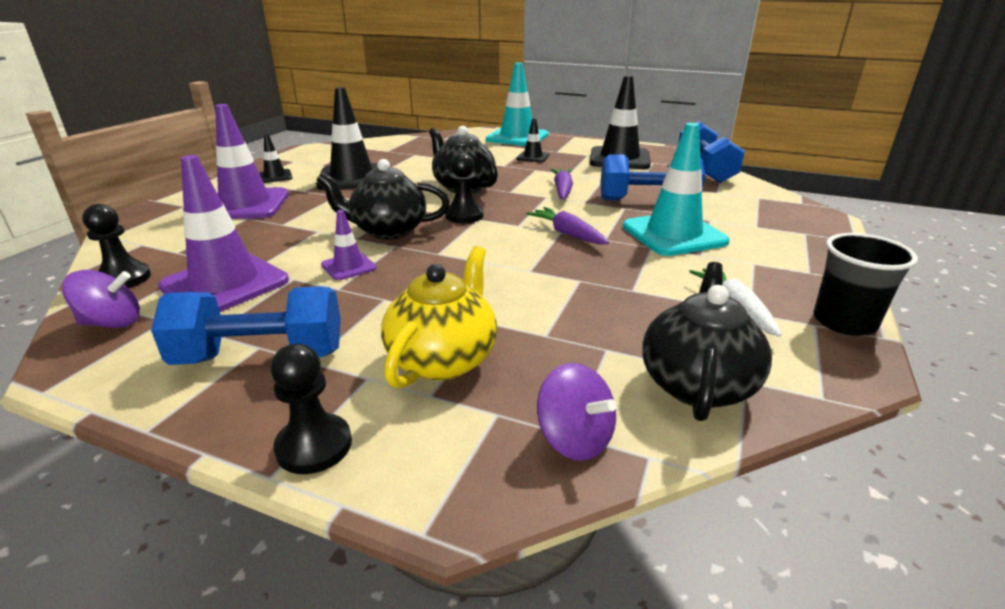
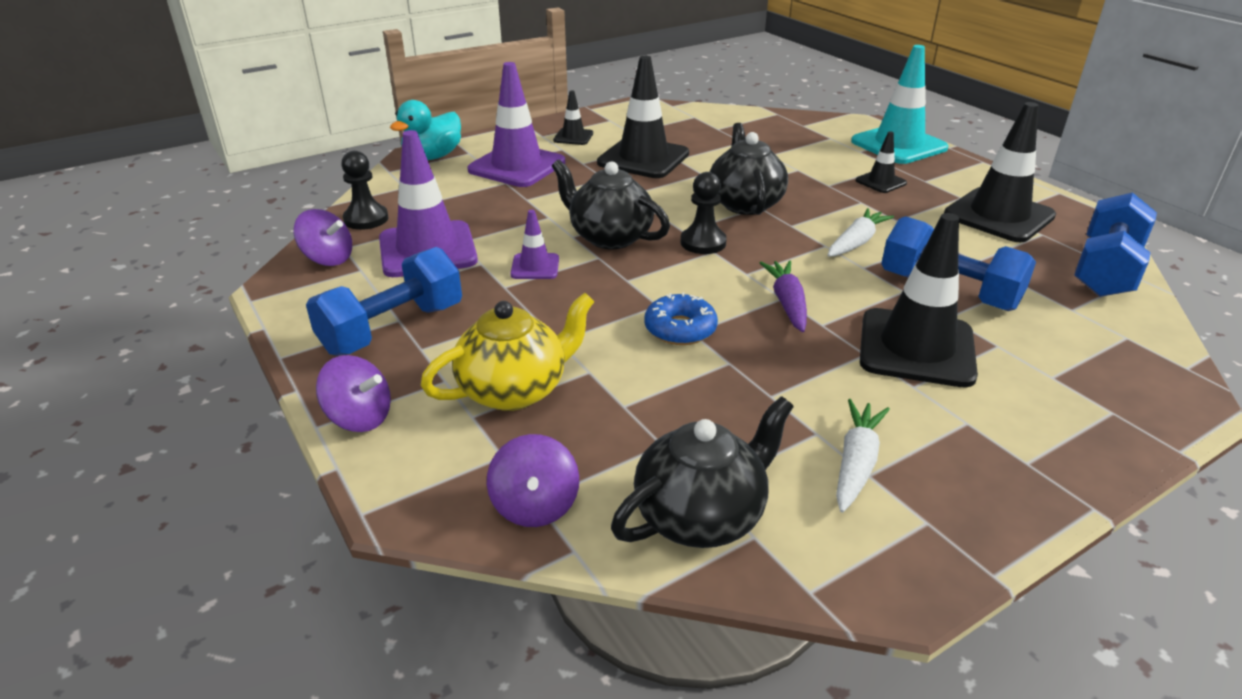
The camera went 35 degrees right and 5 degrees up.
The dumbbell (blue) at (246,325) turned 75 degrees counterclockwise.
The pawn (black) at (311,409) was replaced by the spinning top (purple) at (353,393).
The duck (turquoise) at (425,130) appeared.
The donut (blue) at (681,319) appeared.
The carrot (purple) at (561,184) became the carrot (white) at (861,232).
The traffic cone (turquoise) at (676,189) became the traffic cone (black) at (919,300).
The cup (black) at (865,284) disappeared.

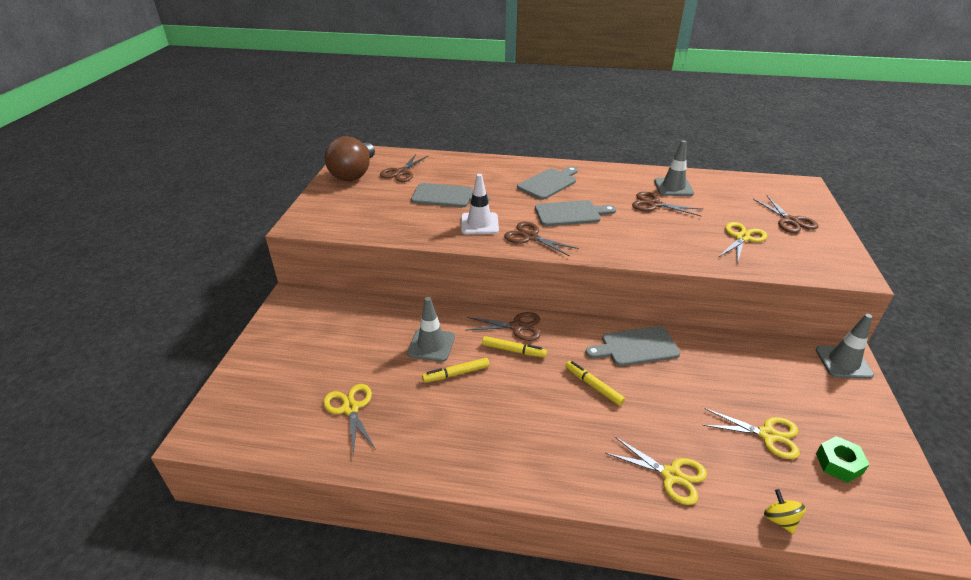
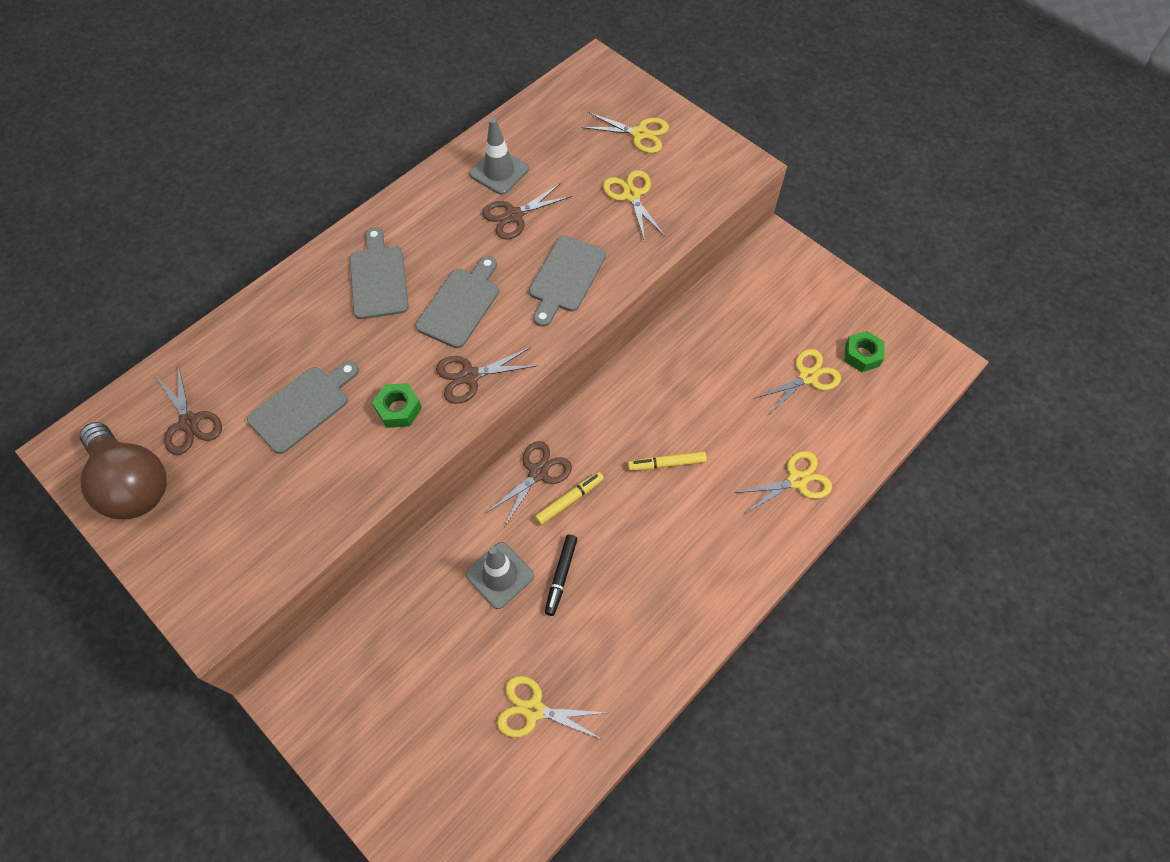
The camera went 55 degrees left and 25 degrees up.
The traffic cone (white) at (480,204) was replaced by the nut (green) at (397,405).
The cutting board (grey) moved from (632,346) to (567,281).
The marker (yellow) at (455,370) became the marker (black) at (561,575).
The scissors (brown) at (785,214) became the scissors (yellow) at (625,132).
The spinning top (yellow) at (785,511) disappeared.
The traffic cone (grey) at (845,346) disappeared.

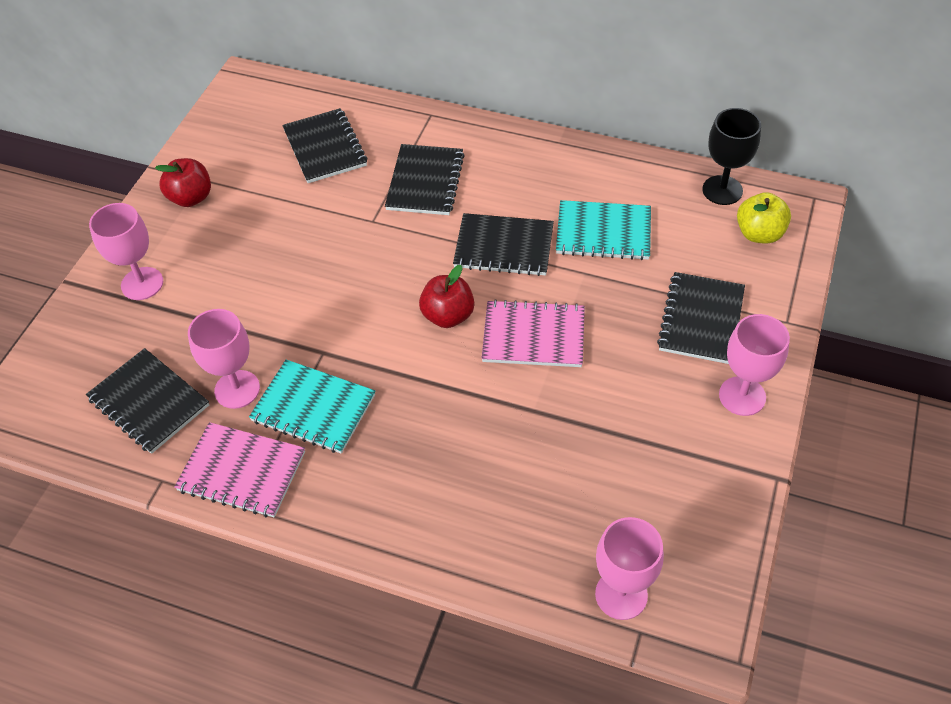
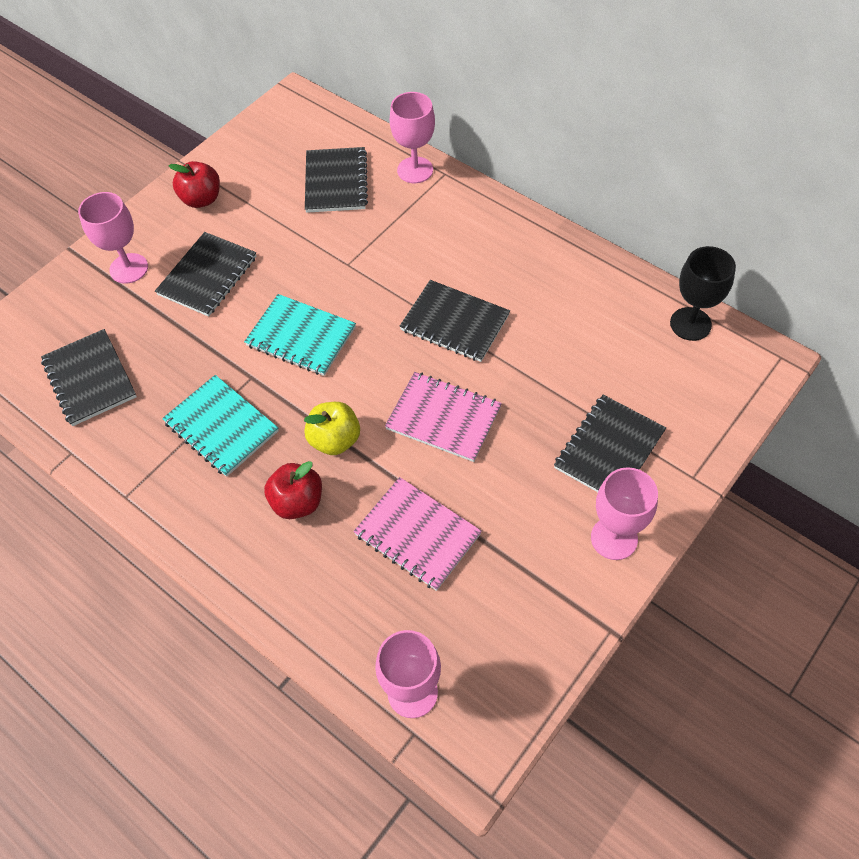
The camera went 20 degrees right and 5 degrees up.
The notebook (black) moved from (425,179) to (205,274).
The notebook (turquoise) moved from (603,230) to (300,335).
The apple (red) moved from (446,296) to (293,490).
The apple (yellow) moved from (764,218) to (332,428).
The notebook (pink) moved from (239,469) to (417,534).
The goblet (pink) moved from (224,359) to (412,137).

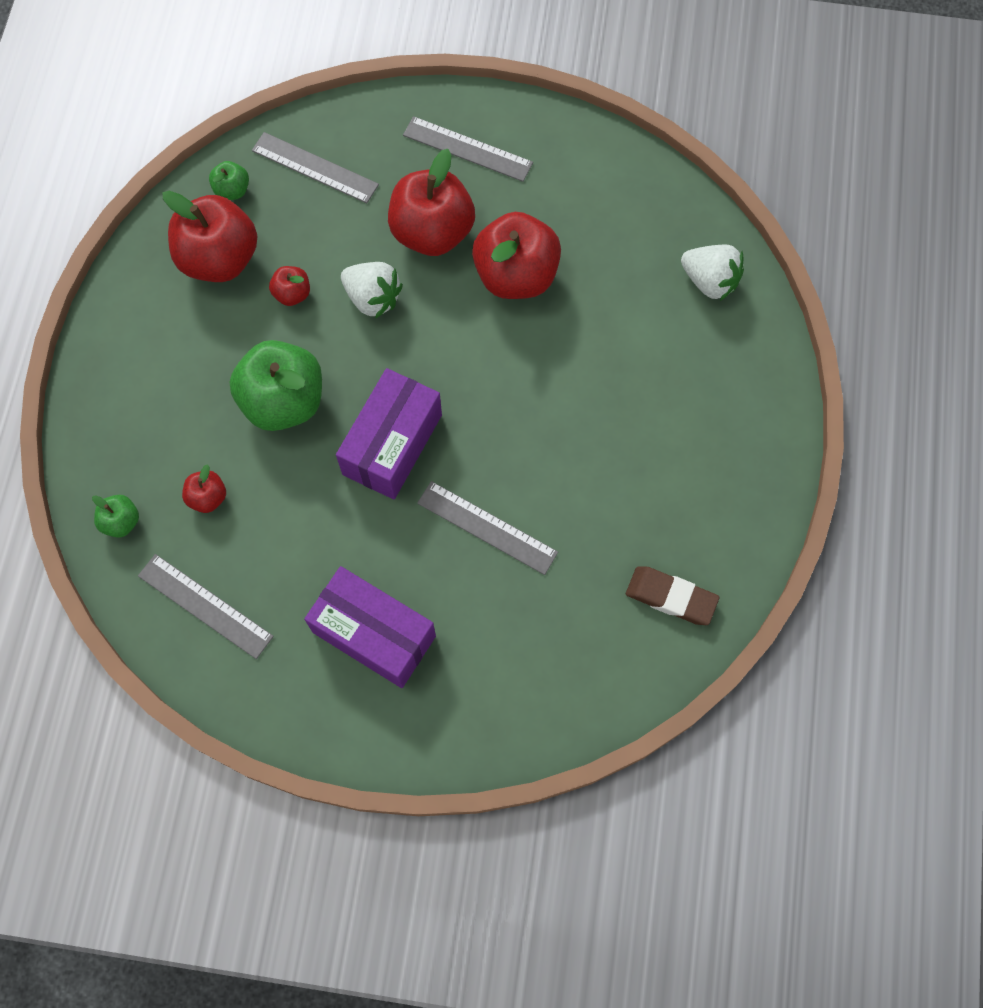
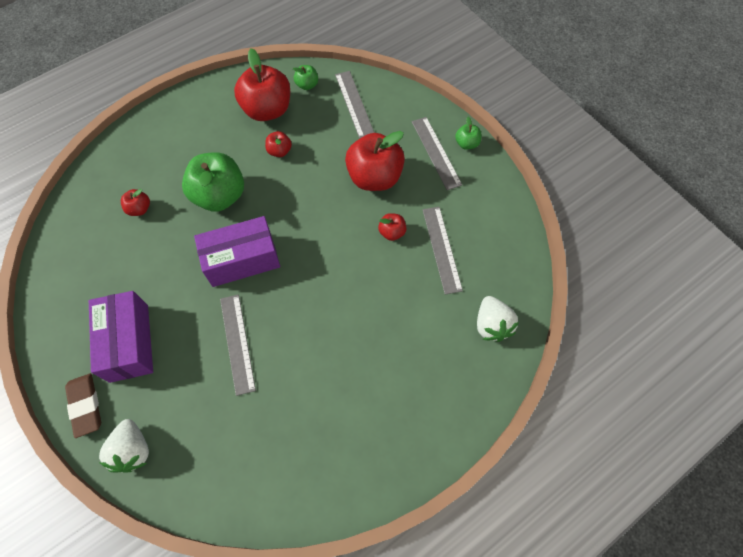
The camera went 45 degrees right and 5 degrees down.
The eraser (brown) moved from (672,595) to (83,405).
The strawberry (white) moved from (372,290) to (124,445).
The apple (red) at (516,255) changed to 0.46 times the size.
The ruler (grey) moved from (206,606) to (443,250).
The apple (green) moved from (115,516) to (468,133).

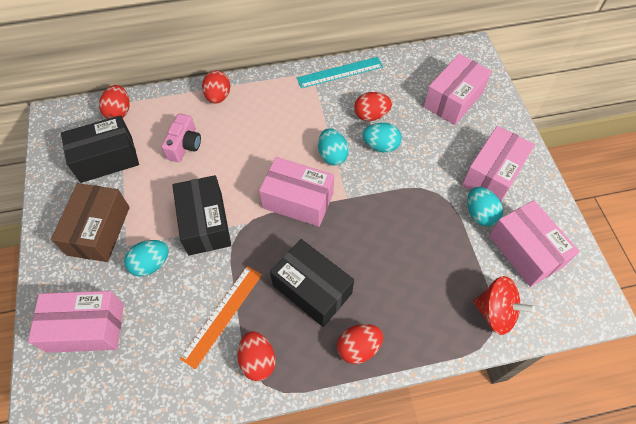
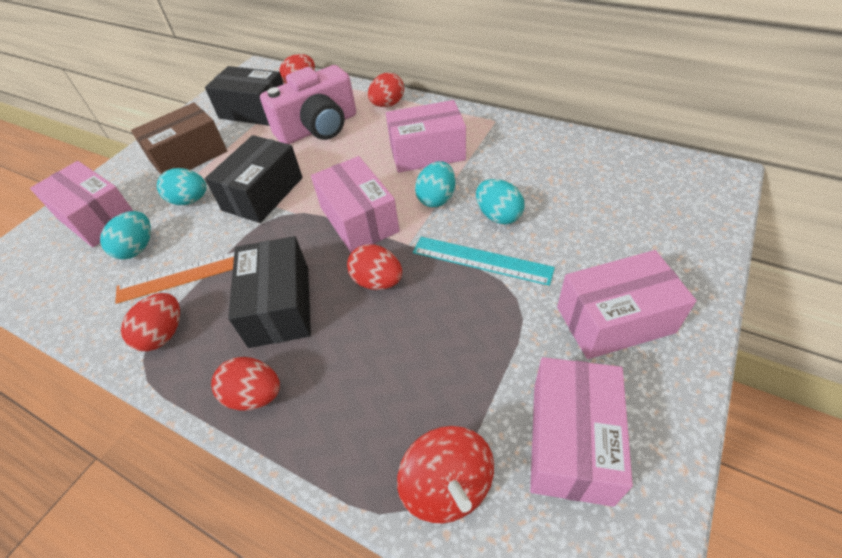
The camera went 45 degrees right and 10 degrees down.
The egg (turquoise) moved from (485,206) to (125,235).
The camera (pink) at (181,138) changed to 1.77 times the size.
The egg (red) moved from (373,106) to (374,267).
The box (pink) moved from (458,89) to (426,136).
The ruler (turquoise) moved from (340,72) to (484,261).

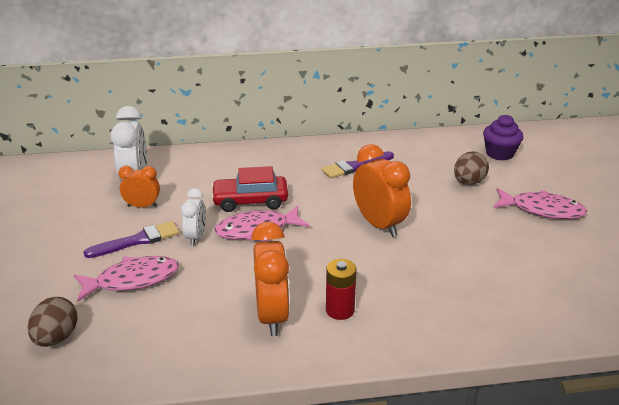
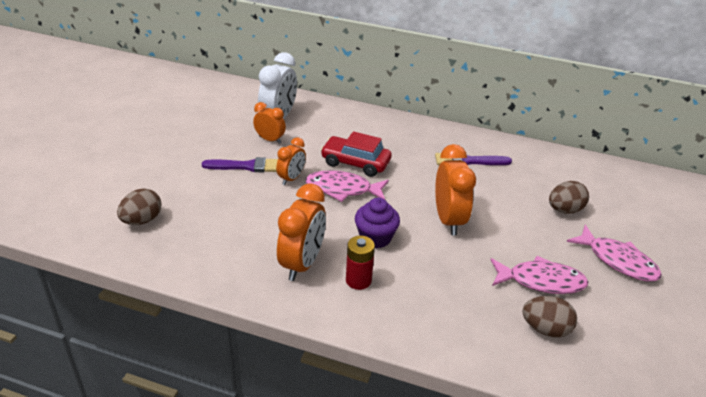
The camera went 25 degrees right and 5 degrees up.
The clock (white) at (193,217) became the clock (orange) at (291,161).
The cupcake (purple) moved from (503,138) to (377,223).
The fish (pink) moved from (126,279) to (540,275).
The egg (brown) at (549,317) appeared.

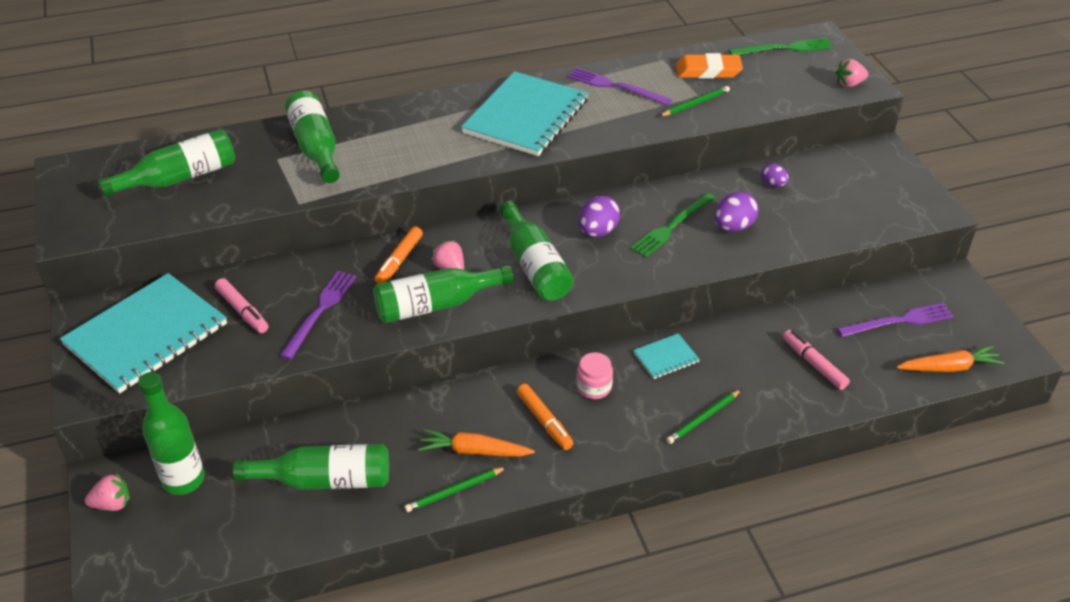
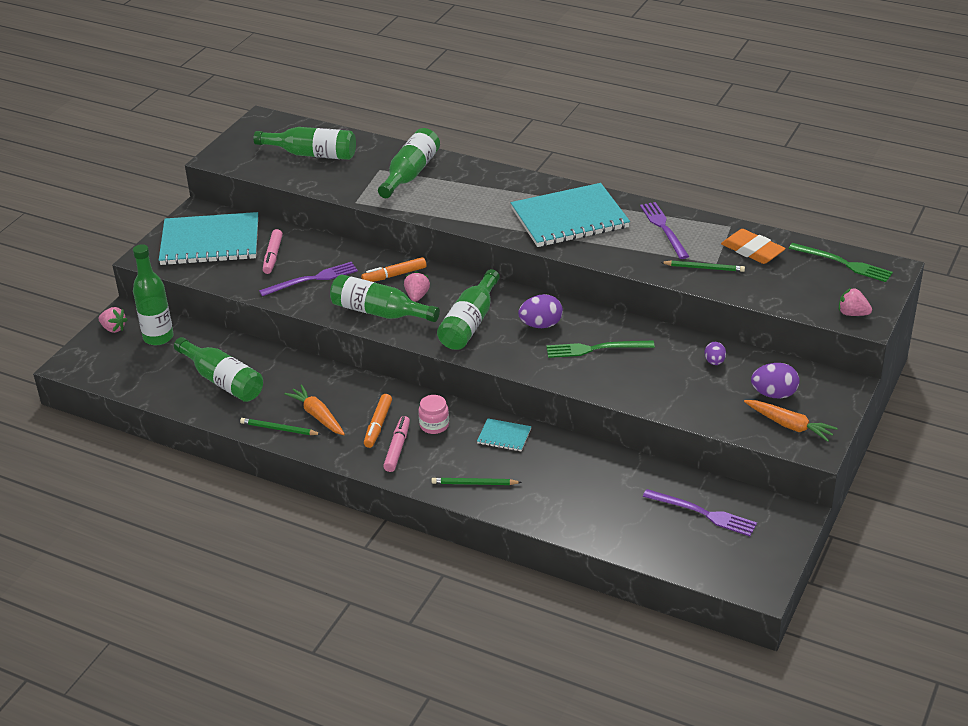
The camera went 45 degrees right and 5 degrees down.
The marker (pink) moved from (816,360) to (396,444).
The carrot (orange) moved from (950,358) to (791,421).
The egg (purple) moved from (736,212) to (775,380).

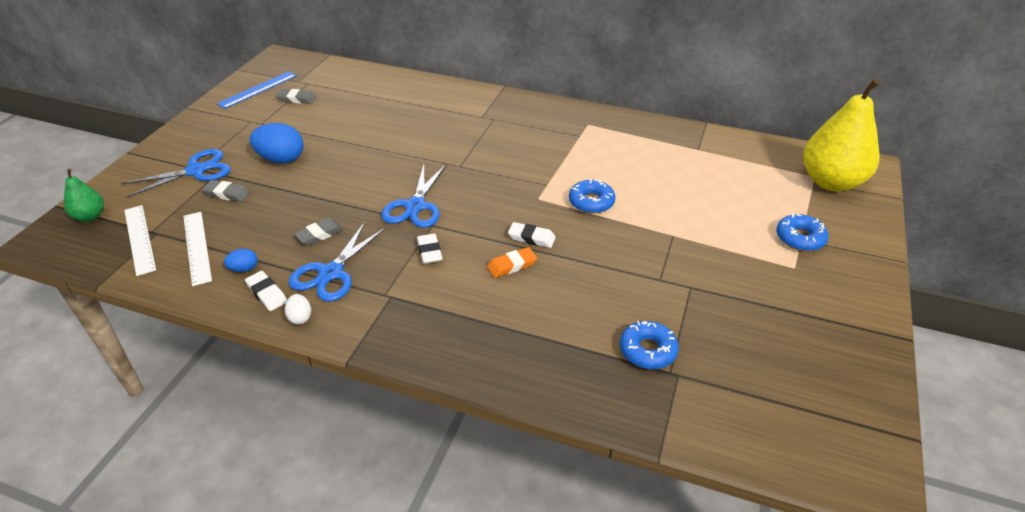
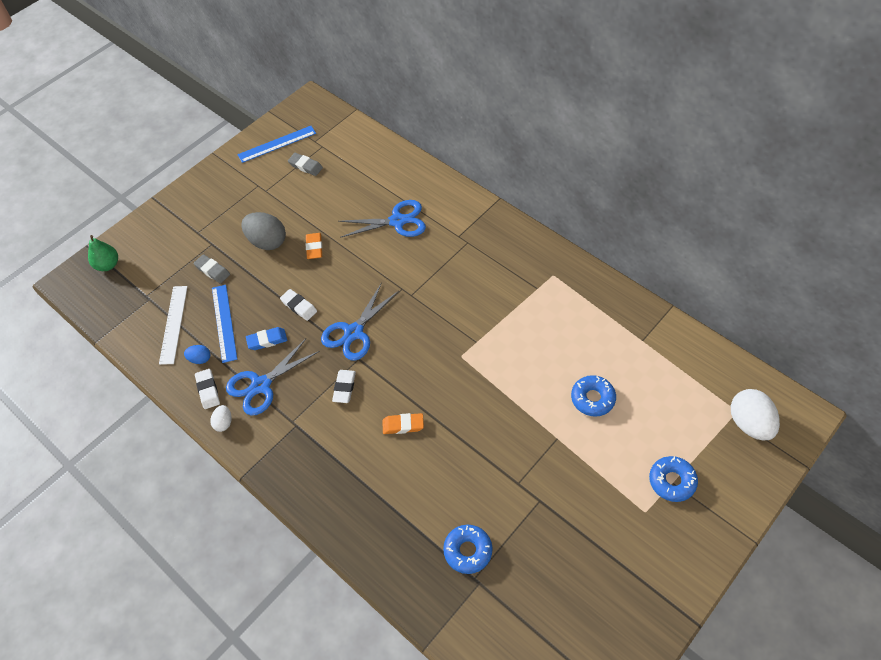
The camera went 25 degrees right and 15 degrees up.
The ruler (blue) at (224,324) appeared.
The egg (blue) at (277,143) became the egg (grey) at (263,231).
The eraser (grey) at (319,232) became the eraser (blue) at (266,338).
The eraser (white) moved from (532,235) to (298,305).
The eraser (orange) at (314,246) appeared.
The scissors (blue) moved from (176,173) to (382,219).
The donut (blue) moved from (592,196) to (593,396).
The pear (yellow) at (841,135) was replaced by the egg (white) at (755,415).
The ruler (white) at (140,240) disappeared.

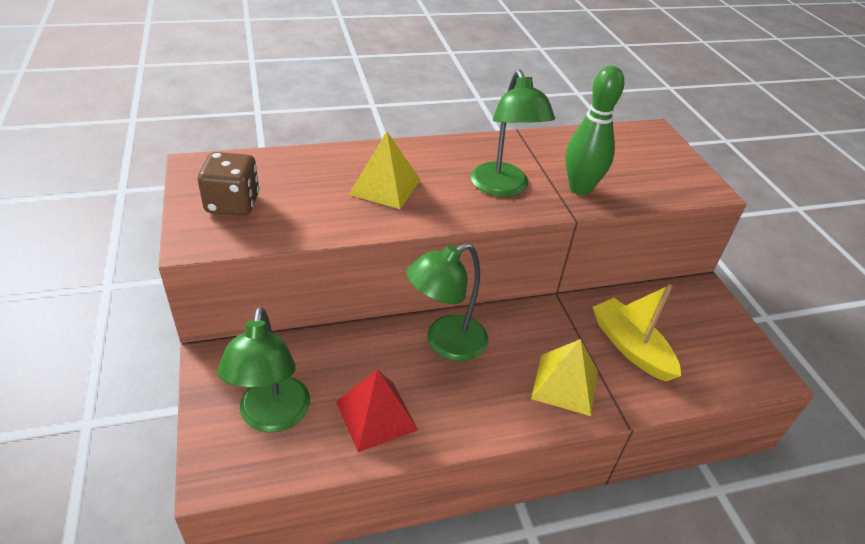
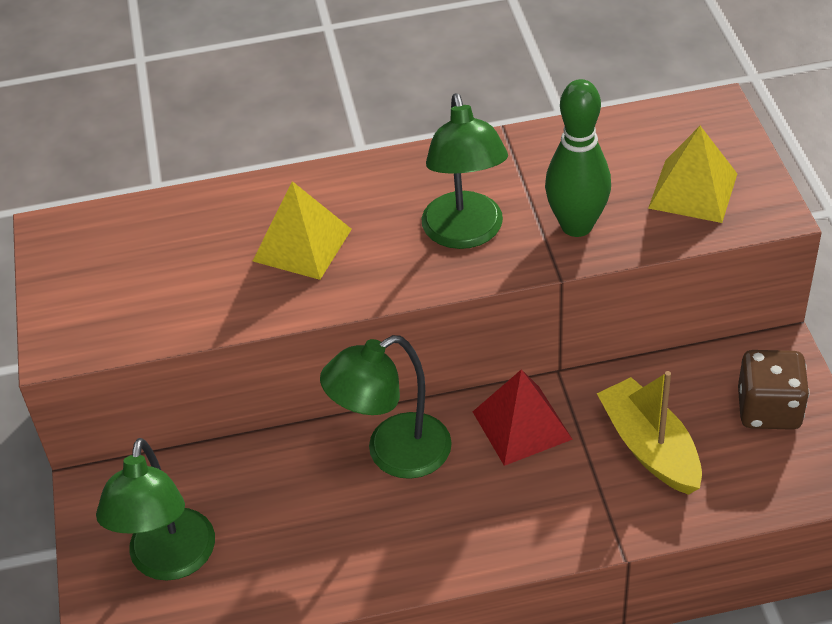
The camera went 10 degrees right and 5 degrees up.
The pyramid (red) moved from (377,410) to (523,417).
The pyramid (yellow) moved from (564,377) to (692,174).
The dice (brown) moved from (229,184) to (773,390).

